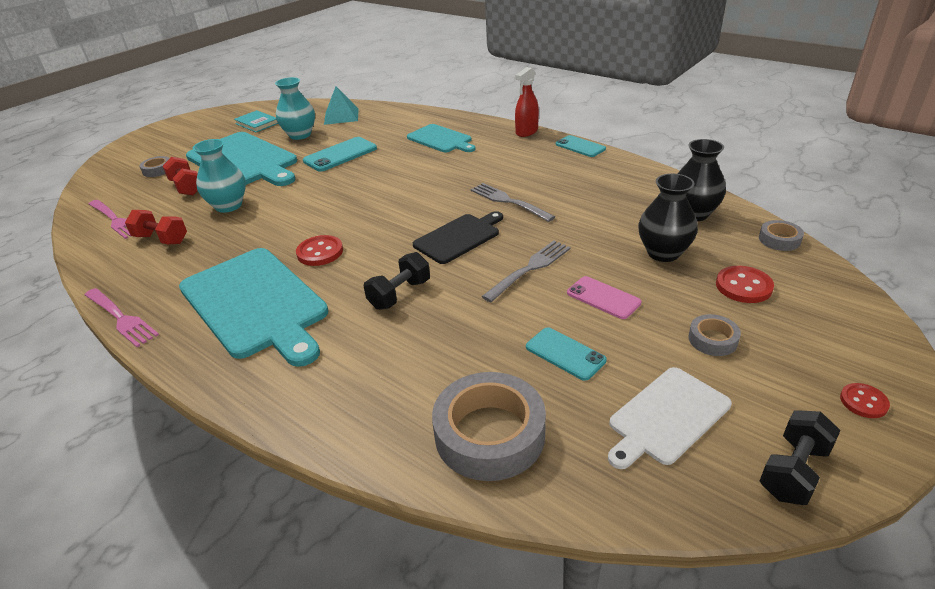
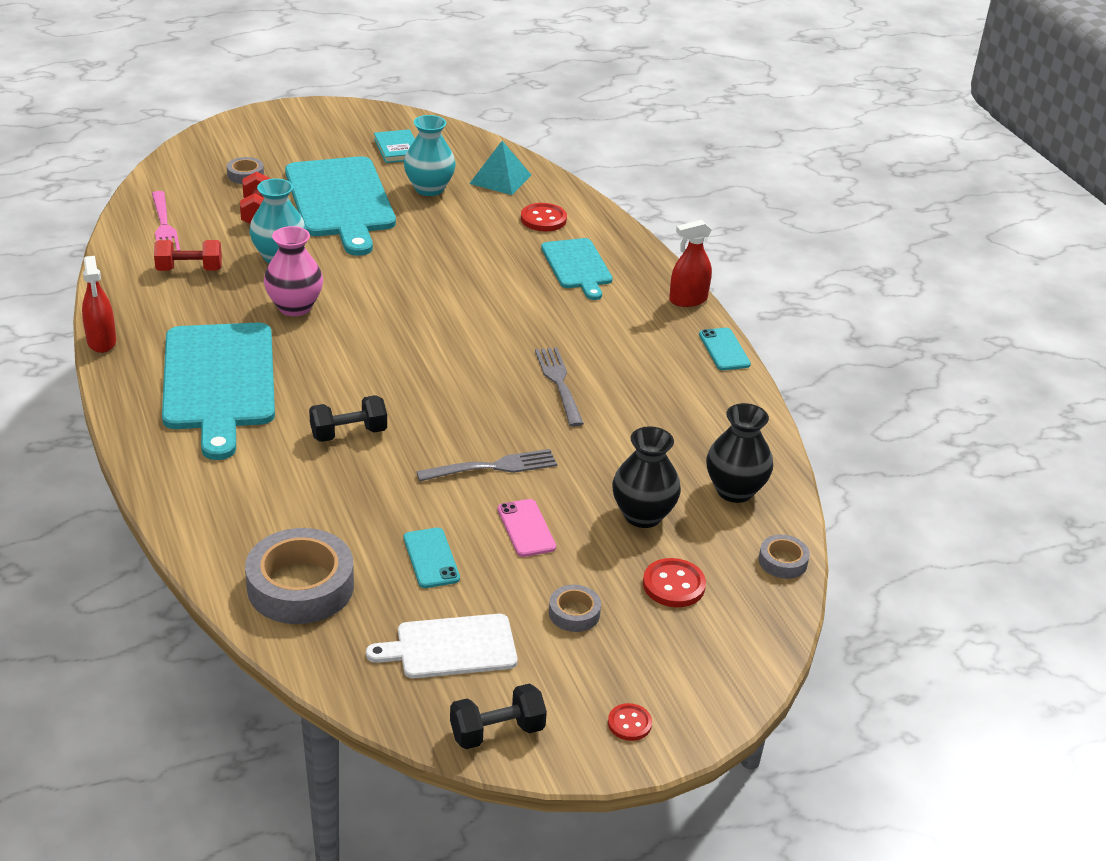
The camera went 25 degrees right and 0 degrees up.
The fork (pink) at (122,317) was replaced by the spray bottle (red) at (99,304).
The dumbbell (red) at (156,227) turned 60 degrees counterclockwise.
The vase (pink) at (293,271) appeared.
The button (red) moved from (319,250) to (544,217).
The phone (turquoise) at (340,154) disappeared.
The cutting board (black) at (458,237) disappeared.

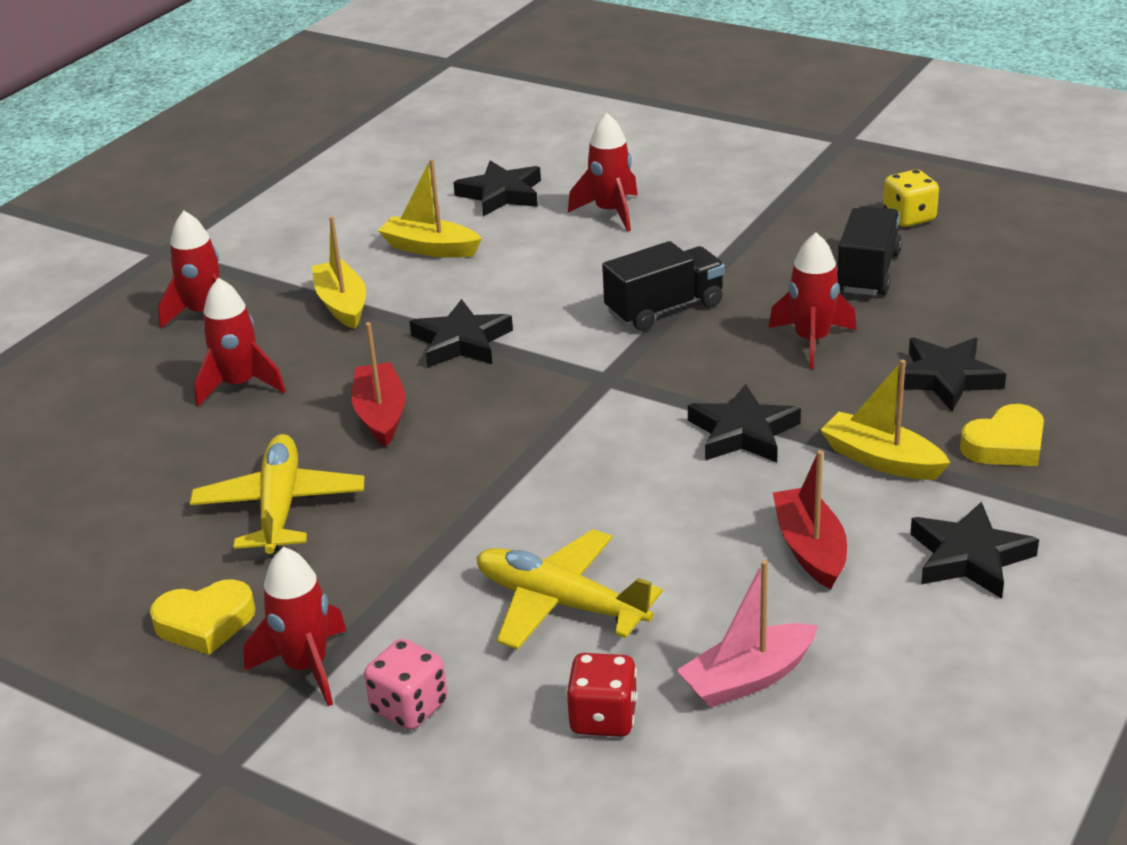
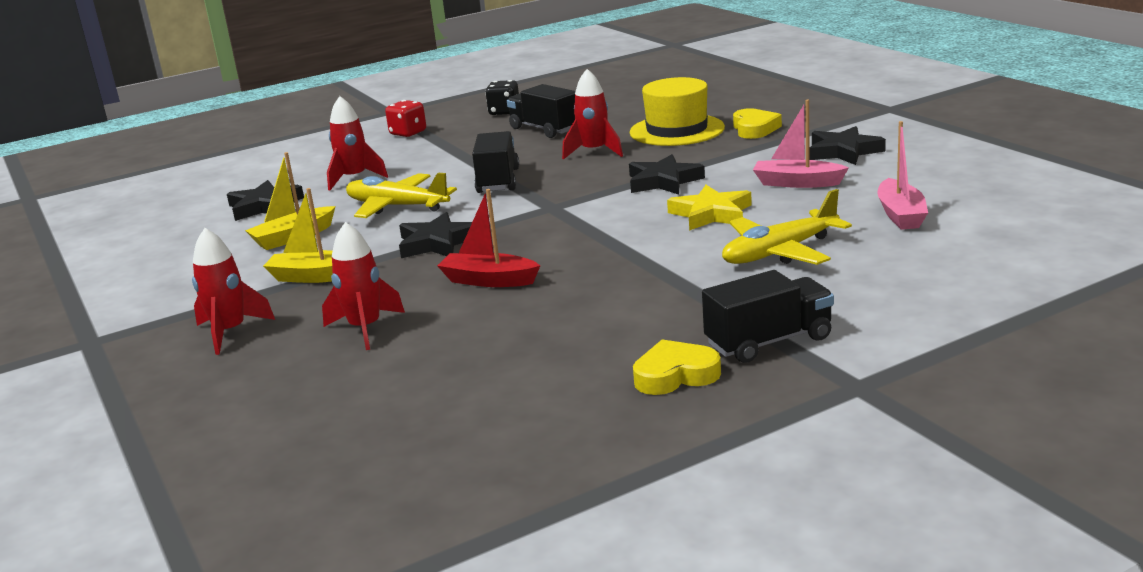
The camera went 60 degrees left and 10 degrees down.
The plane (yellow) moved from (277,494) to (401,195).
The dice (red) moved from (602,695) to (405,118).
The dice (yellow) at (911,198) became the dice (black) at (502,97).
The star (black) at (951,374) was replaced by the hat (yellow) at (677,111).
The heart (yellow) at (202,617) turned 120 degrees counterclockwise.
The star (yellow) at (709,208) appeared.
The rocket (red) at (295,626) was replaced by the truck (black) at (768,316).
The boat (red) at (810,519) became the boat (pink) at (801,144).
The dice (pink) at (405,684) disappeared.
The boat (yellow) at (885,420) disappeared.

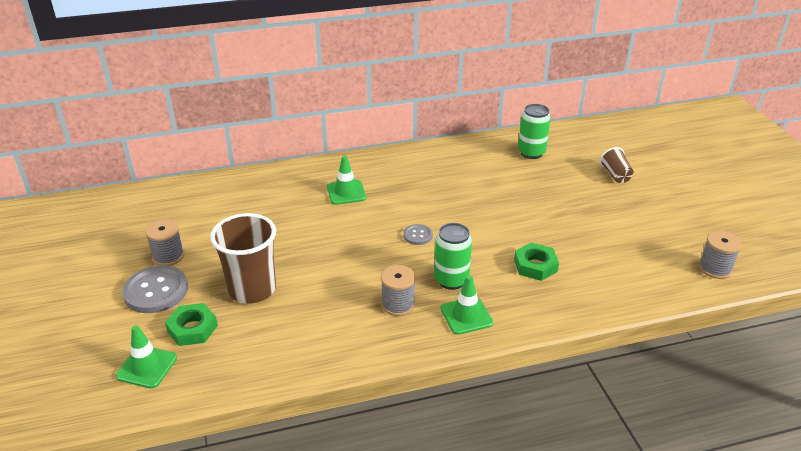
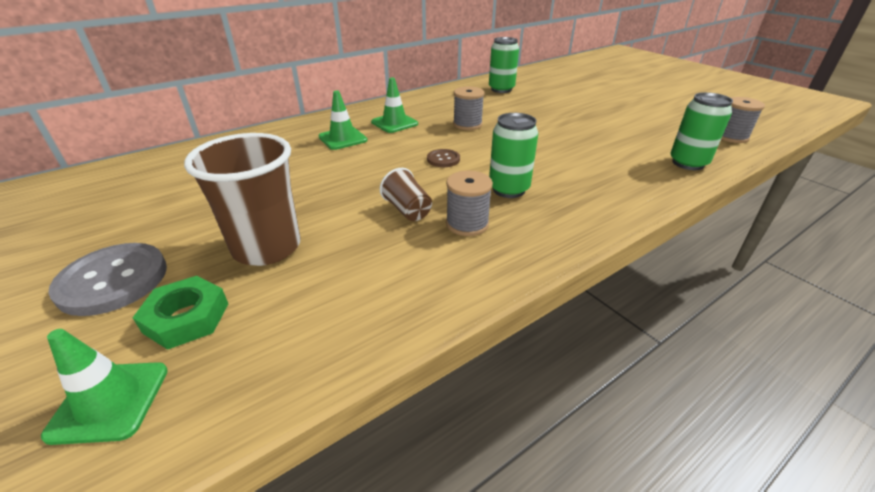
The camera went 20 degrees left and 0 degrees up.
The traffic cone (green) moved from (467,305) to (394,105).
The cup (brown) moved from (617,165) to (406,194).
The button (grey) at (418,234) became the button (brown) at (443,158).
The spool (grey) moved from (164,242) to (469,108).
The can (green) at (701,131) appeared.
The nut (green) at (536,261) disappeared.

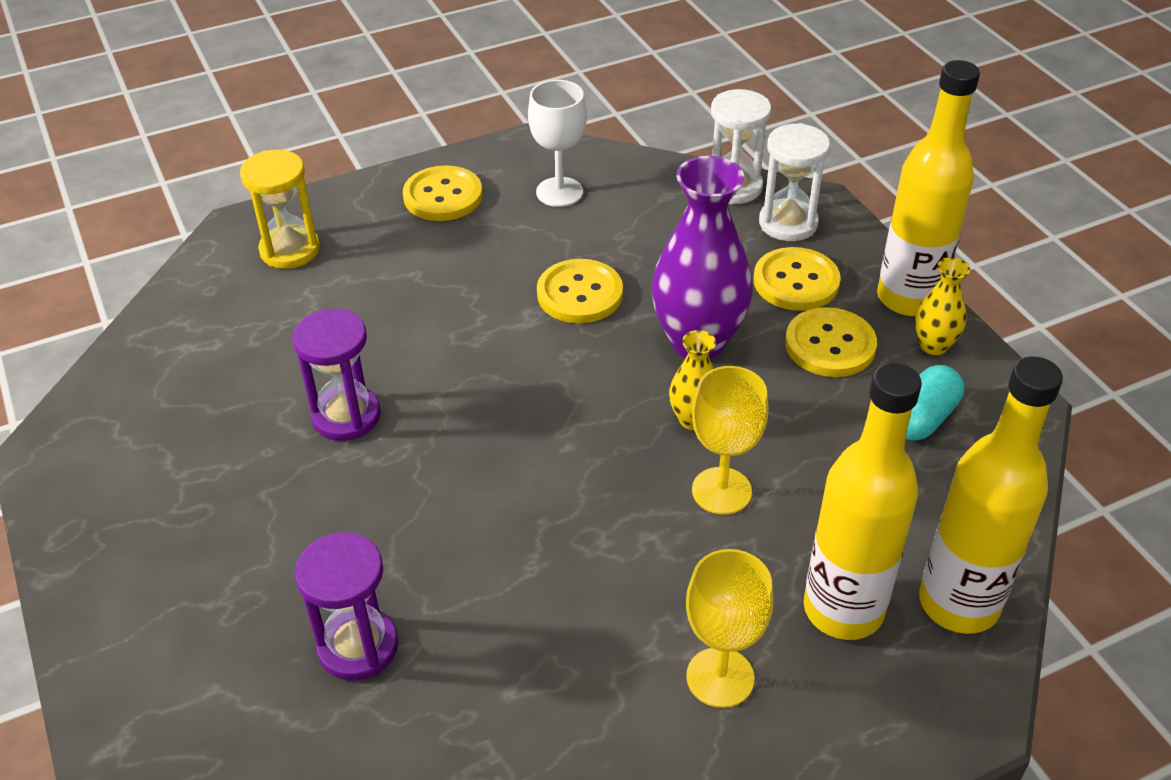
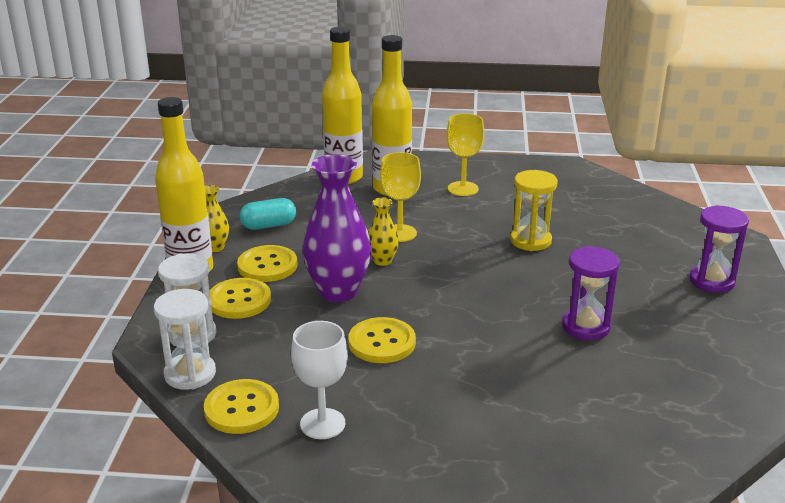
The camera went 150 degrees left and 15 degrees down.
The button (yellow) moved from (443,193) to (241,406).
The hourglass (yellow) moved from (280,209) to (534,210).
The hourglass (purple) moved from (346,606) to (719,249).

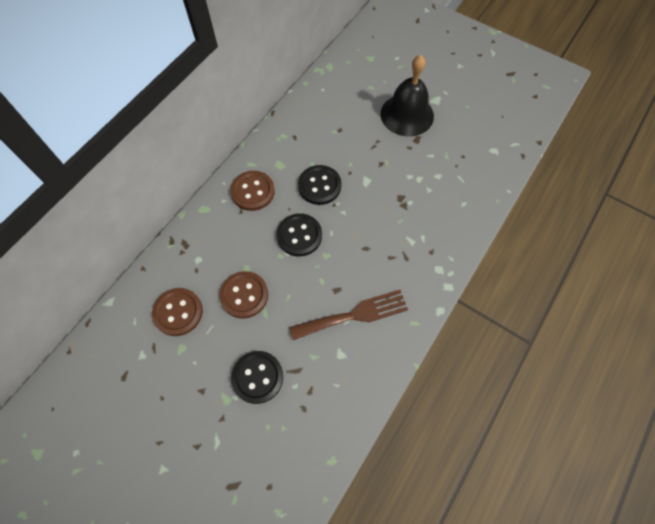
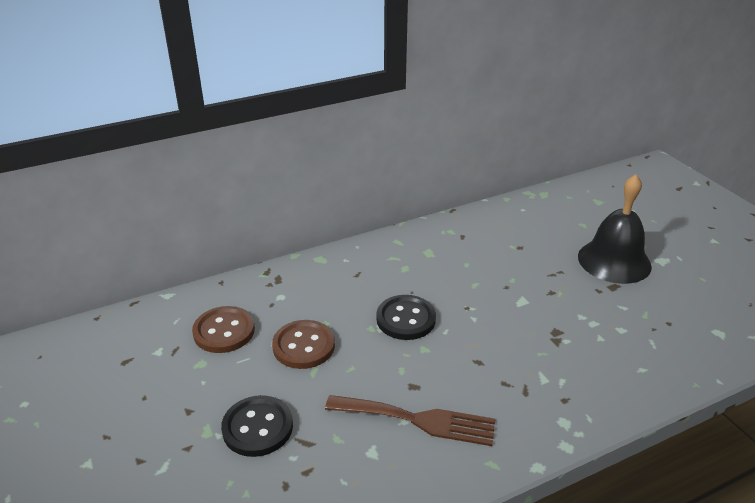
The camera went 30 degrees right and 30 degrees down.
The button (brown) at (252,191) disappeared.
The button (black) at (319,185) disappeared.

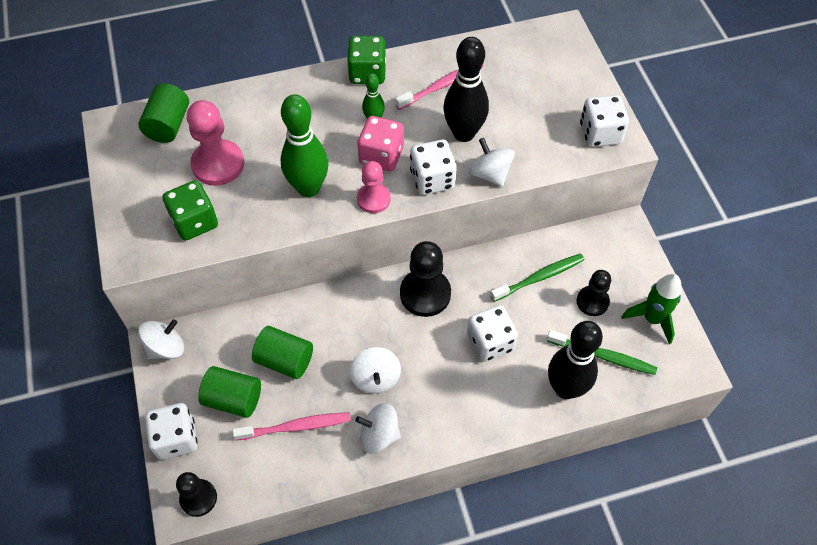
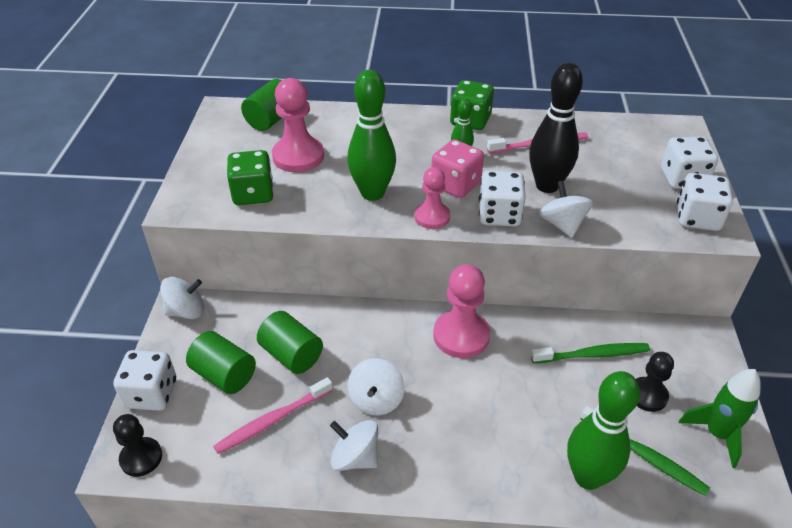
The camera went 20 degrees right and 15 degrees down.
The toothbrush (pink) at (292,426) turned 135 degrees clockwise.
The pawn (black) at (425,279) became the pawn (pink) at (461,311).
The bowling pin (black) at (575,360) became the bowling pin (green) at (603,430).
The dice (white) moved from (492,333) to (689,163).

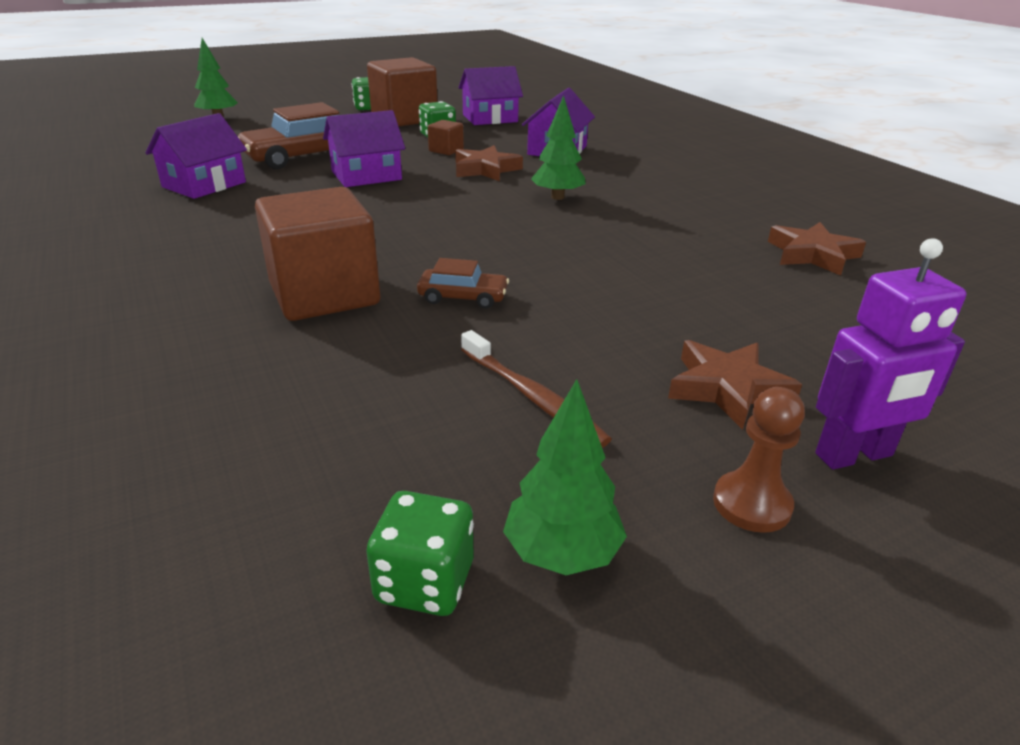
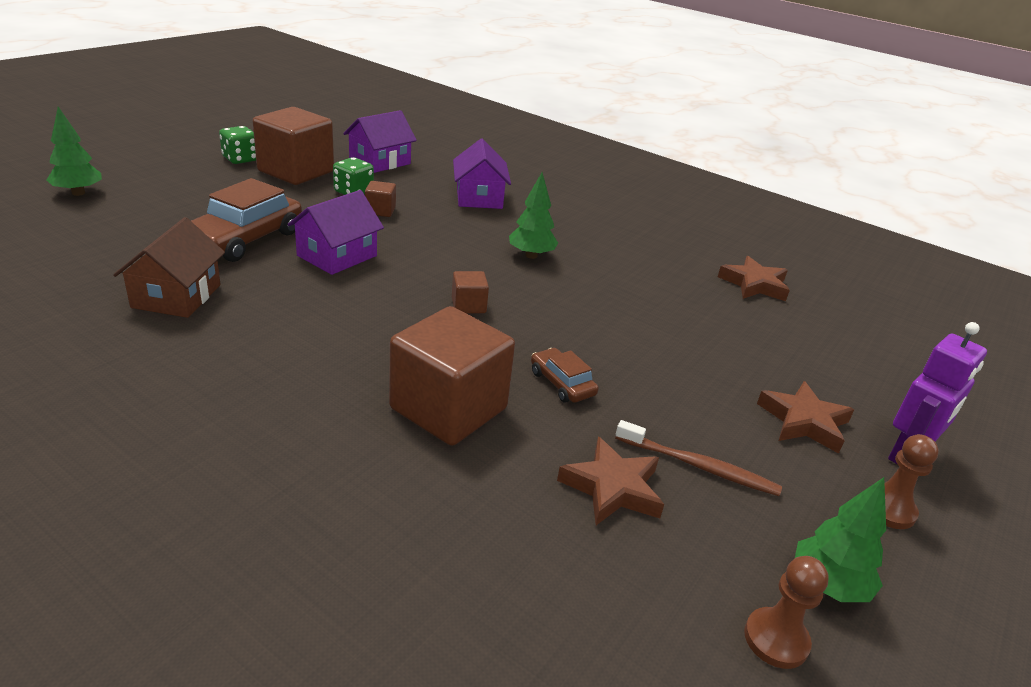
The camera went 30 degrees left and 0 degrees up.
The house (purple) at (196,156) became the house (brown) at (169,267).
The cube (brown) at (470,292) appeared.
The car (brown) at (463,283) turned 105 degrees counterclockwise.
The star (brown) moved from (489,163) to (610,480).
The dice (green) at (420,553) was replaced by the pawn (brown) at (786,612).

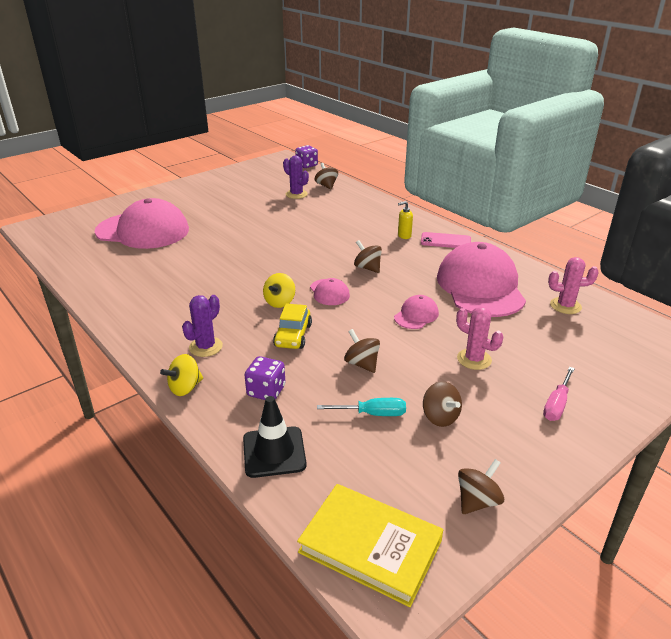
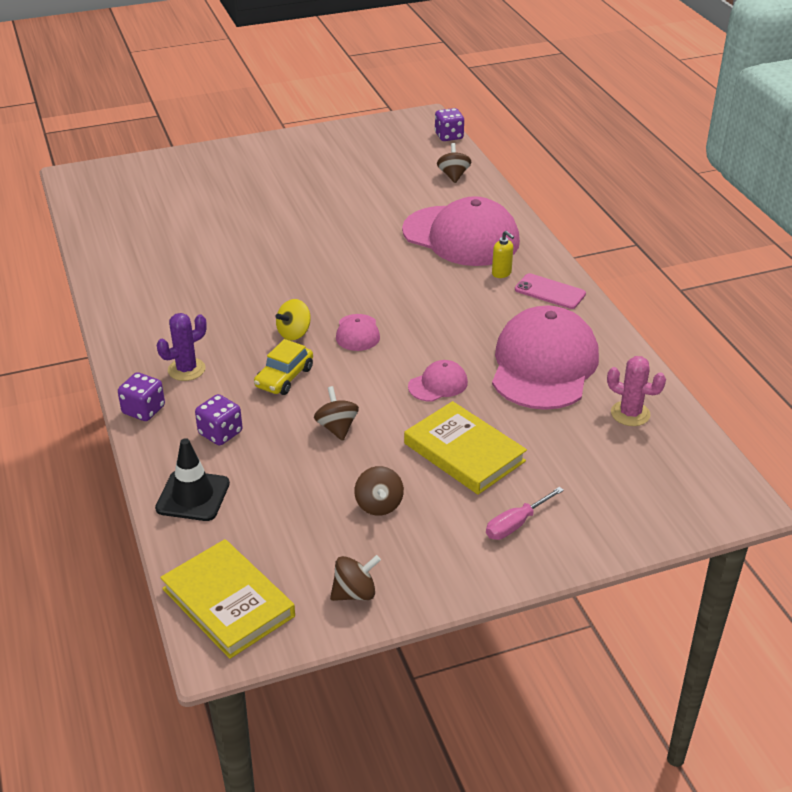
The camera went 20 degrees right and 5 degrees up.
The spinning top (yellow) at (181,375) was replaced by the dice (purple) at (141,396).
The cap (pink) moved from (141,223) to (461,231).
The cactus (pink) at (479,338) was replaced by the book (yellow) at (465,448).
The soap dispenser (yellow) at (405,220) turned 135 degrees counterclockwise.
The cactus (purple) at (296,177) disappeared.
The screwdriver (turquoise) at (361,407) disappeared.
The spinning top (brown) at (368,256) disappeared.

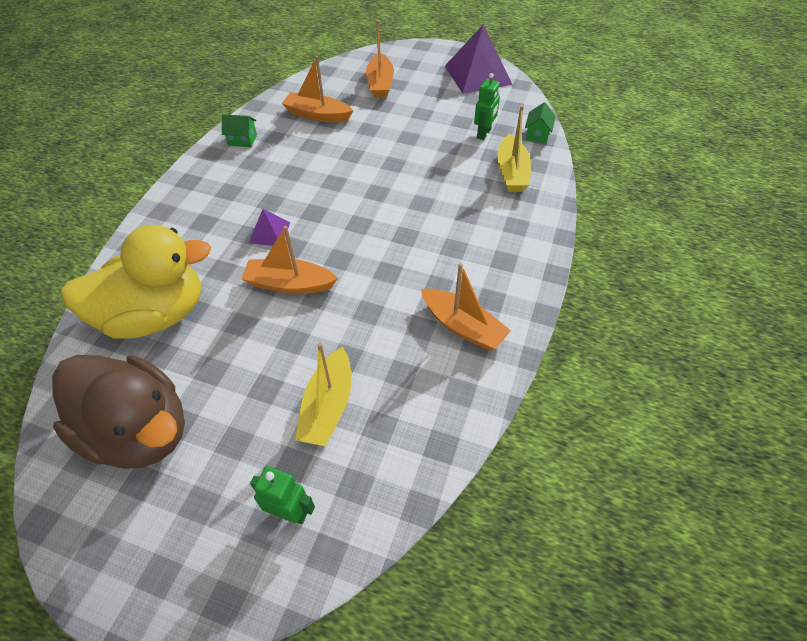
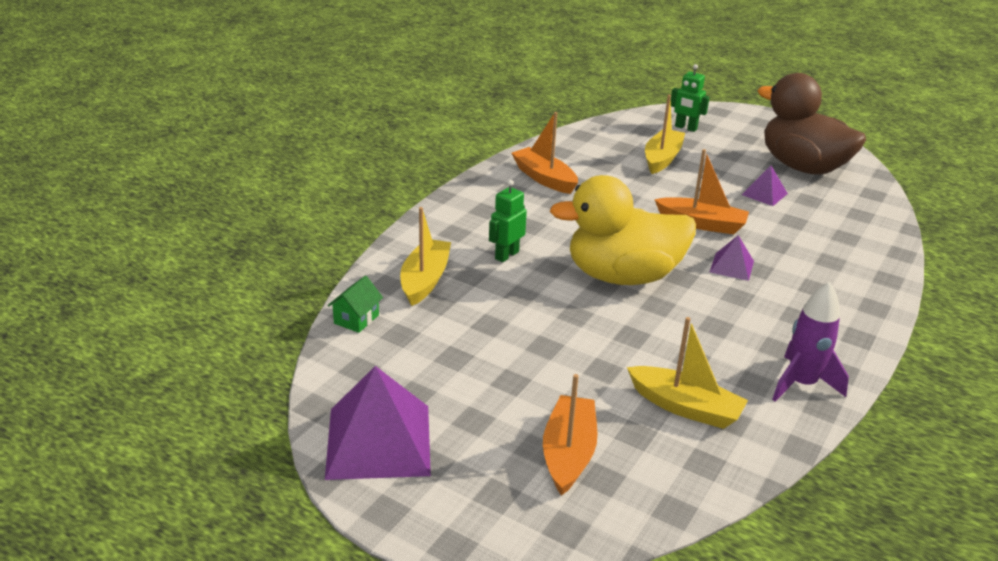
The camera went 170 degrees left and 20 degrees down.
The robot (green) moved from (487,106) to (508,221).
The duck (yellow) moved from (136,282) to (623,230).
The boat (orange) at (317,89) became the boat (yellow) at (687,373).
The pyramid (purple) at (765,185) appeared.
The house (green) at (239,130) was replaced by the rocket (purple) at (810,342).

